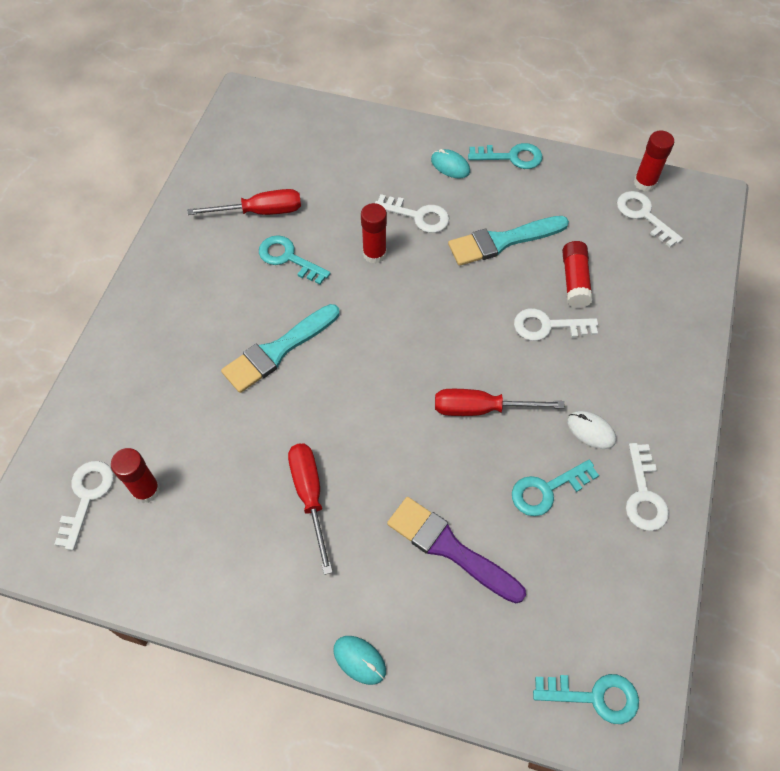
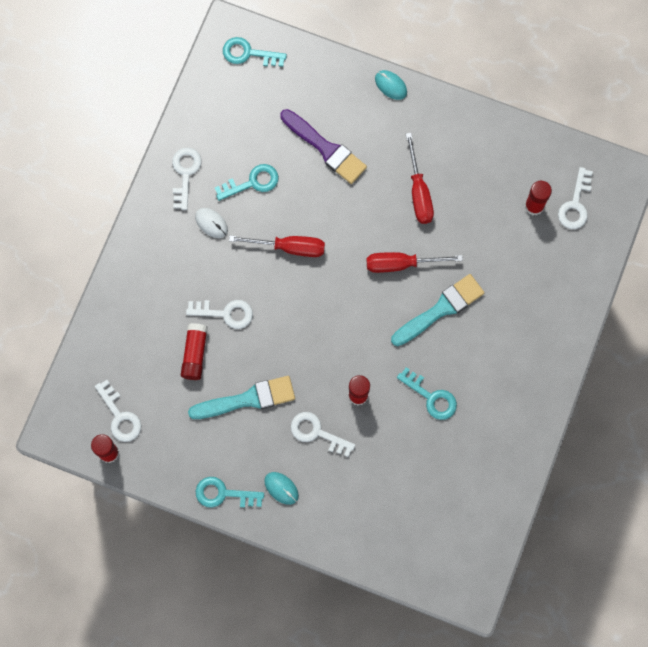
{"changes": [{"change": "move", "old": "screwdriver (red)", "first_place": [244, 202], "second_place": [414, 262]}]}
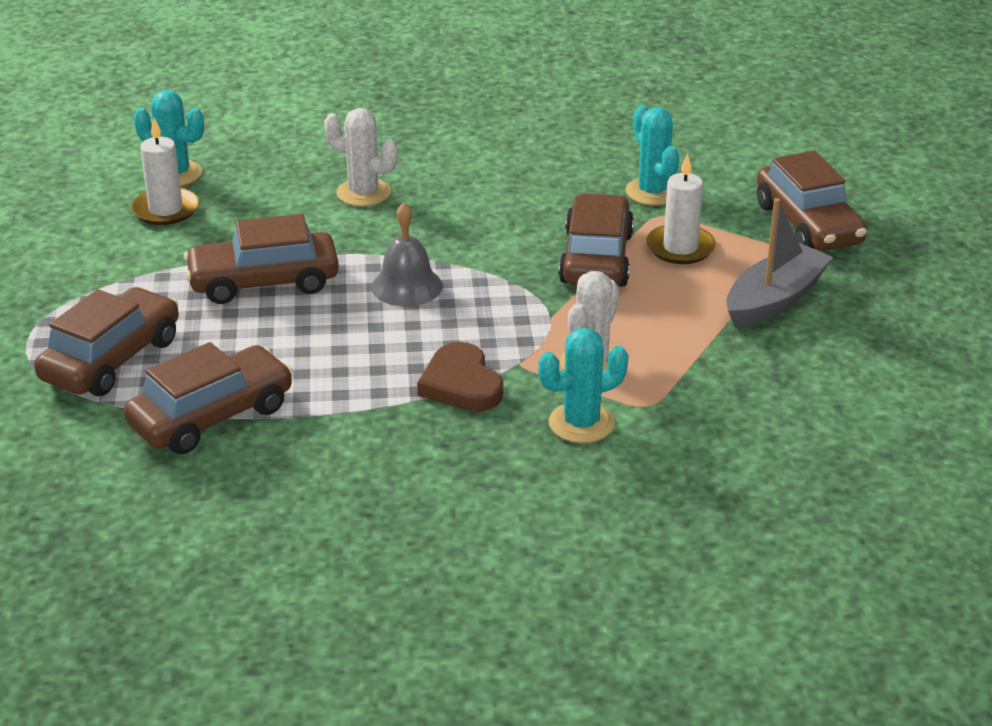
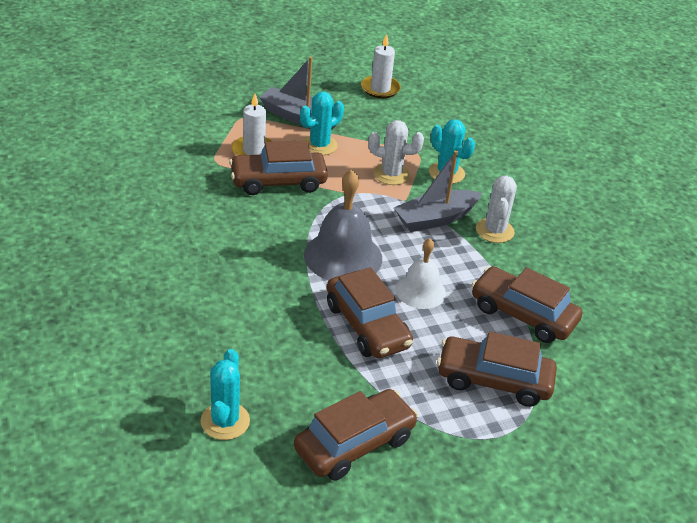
{"changes": [{"change": "move", "old": "candle (white)", "first_place": [165, 171], "second_place": [381, 66]}, {"change": "move", "old": "cactus (white)", "first_place": [361, 157], "second_place": [496, 209]}, {"change": "resize", "old": "bell (grey)", "first_place": [407, 255], "second_place": [343, 224], "factor": 1.6}, {"change": "replace", "old": "heart (brown)", "new": "boat (grey)", "first_place": [460, 377], "second_place": [438, 191]}, {"change": "move", "old": "cactus (turquoise)", "first_place": [652, 155], "second_place": [322, 123]}, {"change": "move", "old": "car (brown)", "first_place": [812, 201], "second_place": [356, 434]}, {"change": "insert", "new": "bell (white)", "second_place": [421, 273]}]}
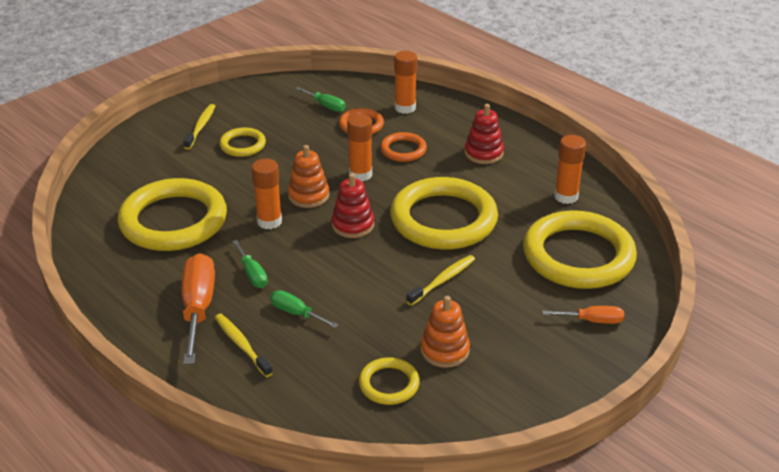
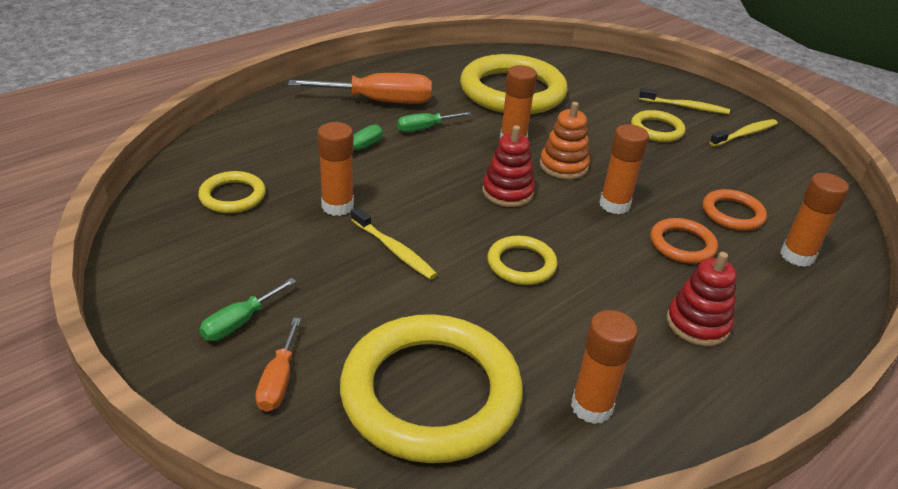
{"changes": [{"change": "move", "old": "toothbrush (yellow)", "first_place": [244, 345], "second_place": [744, 132]}, {"change": "move", "old": "screwdriver (green)", "first_place": [320, 99], "second_place": [248, 309]}, {"change": "resize", "old": "ring (yellow)", "first_place": [444, 213], "second_place": [522, 260], "factor": 0.47}, {"change": "delete", "old": "stacking toy (orange)", "first_place": [445, 332]}, {"change": "insert", "new": "glue stick (orange)", "second_place": [335, 169]}]}
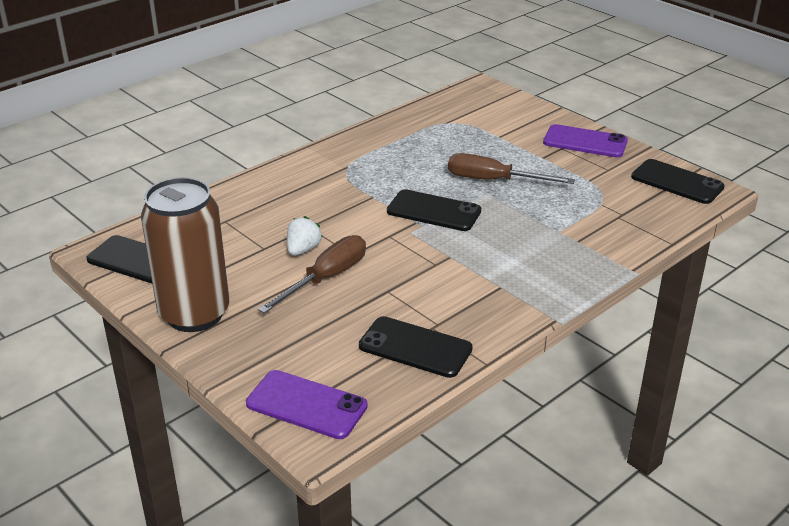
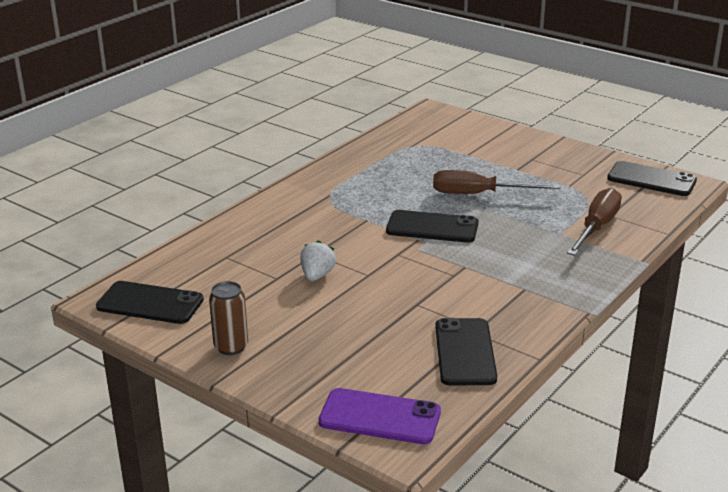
{"changes": [{"change": "resize", "old": "can (brown)", "first_place": [185, 254], "second_place": [228, 318], "factor": 0.47}, {"change": "move", "old": "screwdriver (brown)", "first_place": [312, 274], "second_place": [594, 222]}, {"change": "rotate", "old": "phone (black)", "first_place": [416, 347], "second_place": [466, 351], "degrees": 75}, {"change": "delete", "old": "phone (purple)", "first_place": [585, 141]}]}
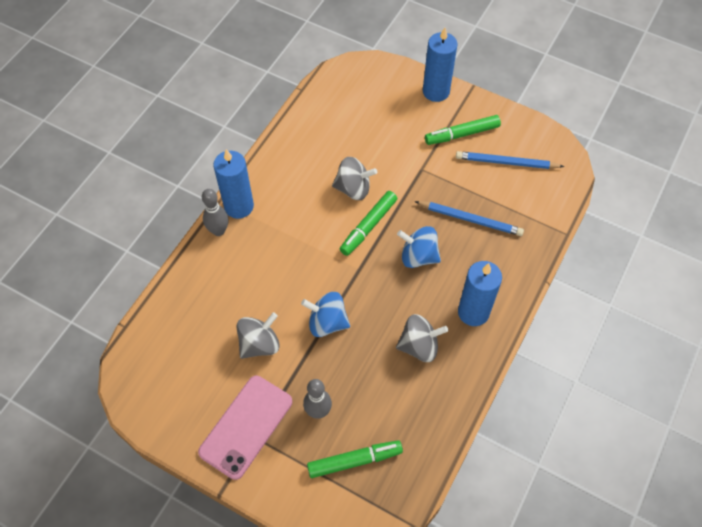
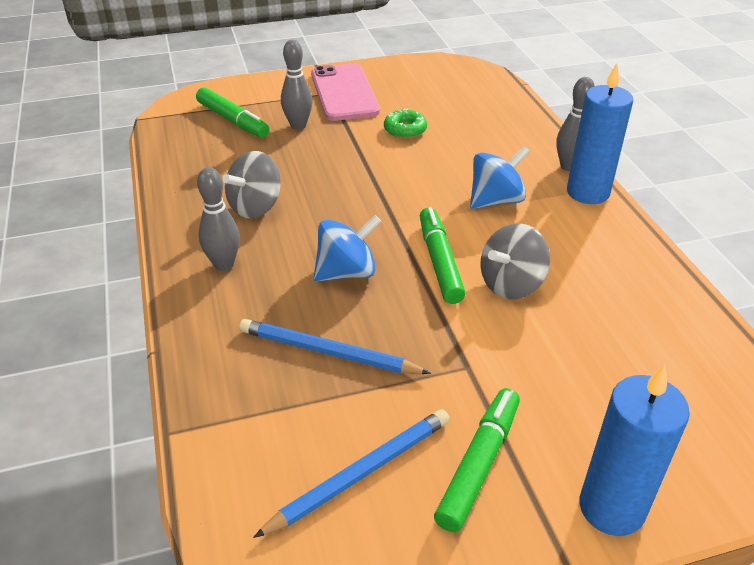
{"changes": [{"change": "replace", "old": "spinning top (grey)", "new": "donut (green)", "first_place": [258, 335], "second_place": [405, 124]}, {"change": "move", "old": "spinning top (blue)", "first_place": [325, 314], "second_place": [500, 177]}, {"change": "rotate", "old": "marker (green)", "first_place": [355, 459], "second_place": [232, 112], "degrees": -75}, {"change": "rotate", "old": "pencil (blue)", "first_place": [469, 218], "second_place": [335, 346], "degrees": 45}, {"change": "replace", "old": "candle (blue)", "new": "bowling pin (grey)", "first_place": [480, 293], "second_place": [218, 219]}]}
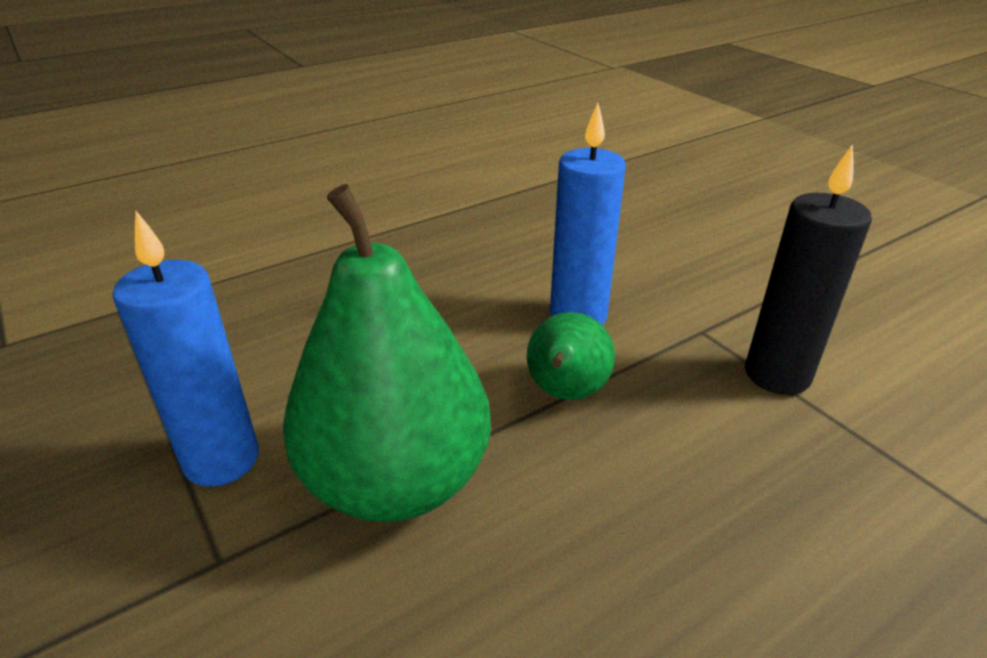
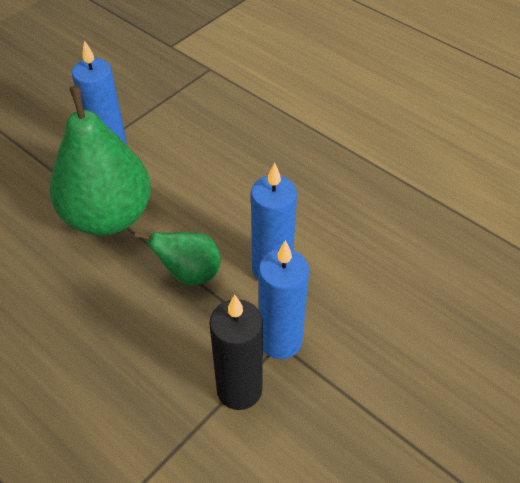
{"changes": [{"change": "insert", "new": "candle (blue)", "second_place": [284, 299]}]}
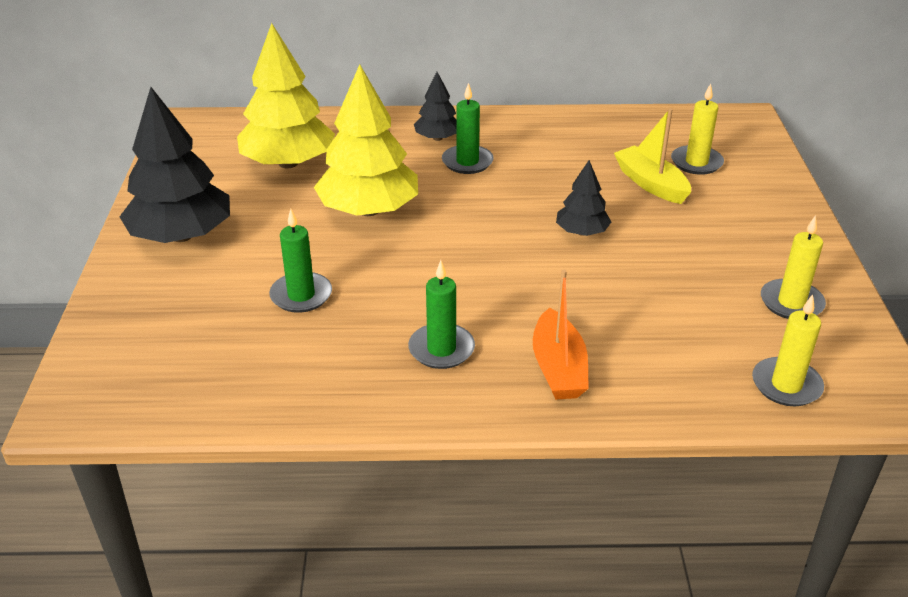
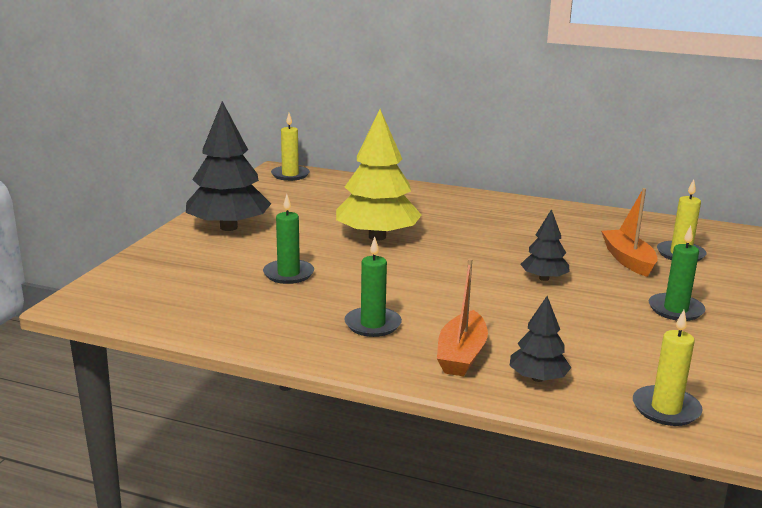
{"changes": [{"change": "delete", "old": "tree (yellow)", "first_place": [286, 95]}, {"change": "move", "old": "tree (black)", "first_place": [435, 106], "second_place": [540, 339]}, {"change": "move", "old": "candle (green)", "first_place": [468, 128], "second_place": [677, 273]}, {"change": "recolor", "old": "boat (yellow)", "new": "boat (orange)", "first_place": [652, 156], "second_place": [629, 232]}, {"change": "move", "old": "candle (yellow)", "first_place": [793, 267], "second_place": [290, 147]}]}
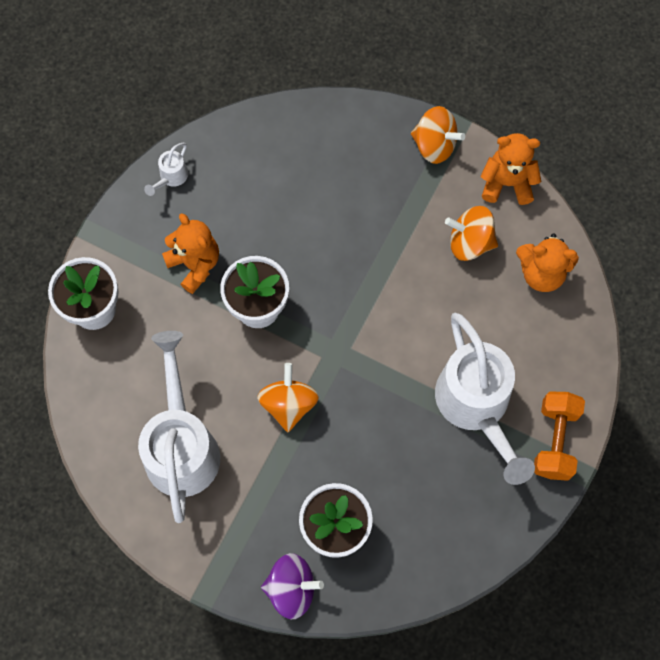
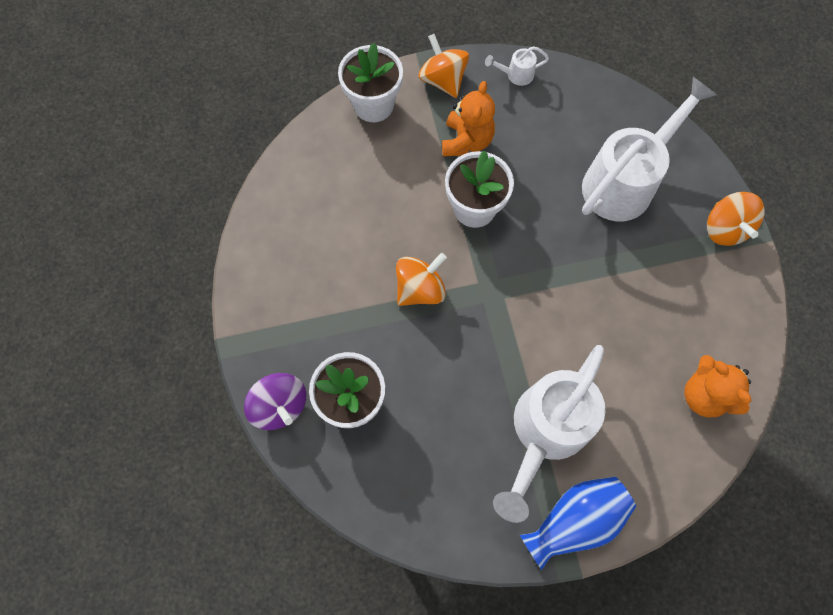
{"changes": [{"change": "move", "old": "watering can (white)", "first_place": [179, 427], "second_place": [649, 149]}, {"change": "move", "old": "spinning top (orange)", "first_place": [471, 233], "second_place": [444, 66]}, {"change": "delete", "old": "teddy bear (orange)", "first_place": [511, 169]}, {"change": "replace", "old": "dumbbell (orange)", "new": "vase (blue)", "first_place": [559, 436], "second_place": [578, 523]}]}
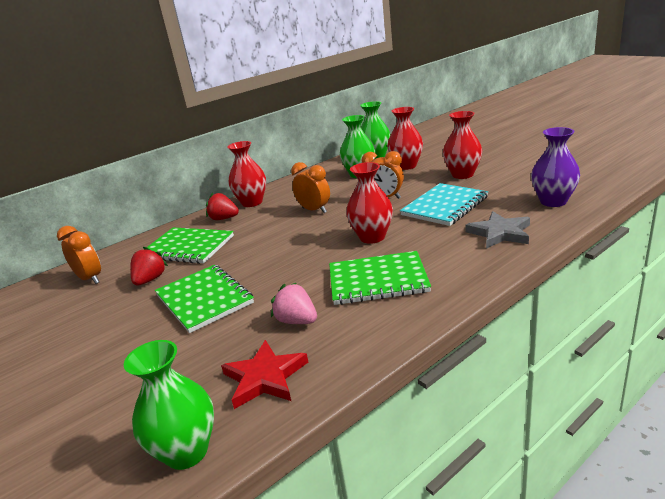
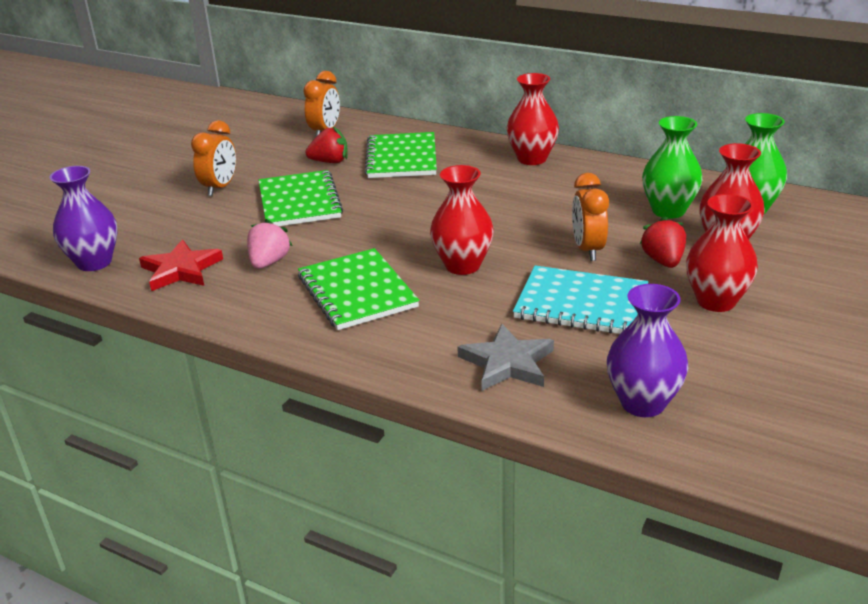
{"changes": [{"change": "recolor", "old": "vase (green)", "new": "vase (purple)", "first_place": [169, 405], "second_place": [84, 218]}, {"change": "rotate", "old": "notebook (green)", "first_place": [204, 299], "second_place": [300, 198], "degrees": -45}, {"change": "move", "old": "strawberry (red)", "first_place": [222, 206], "second_place": [663, 242]}, {"change": "move", "old": "clock (orange)", "first_place": [310, 187], "second_place": [213, 158]}]}
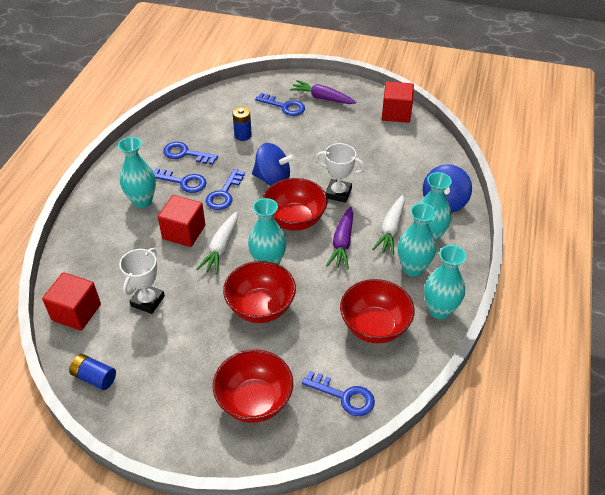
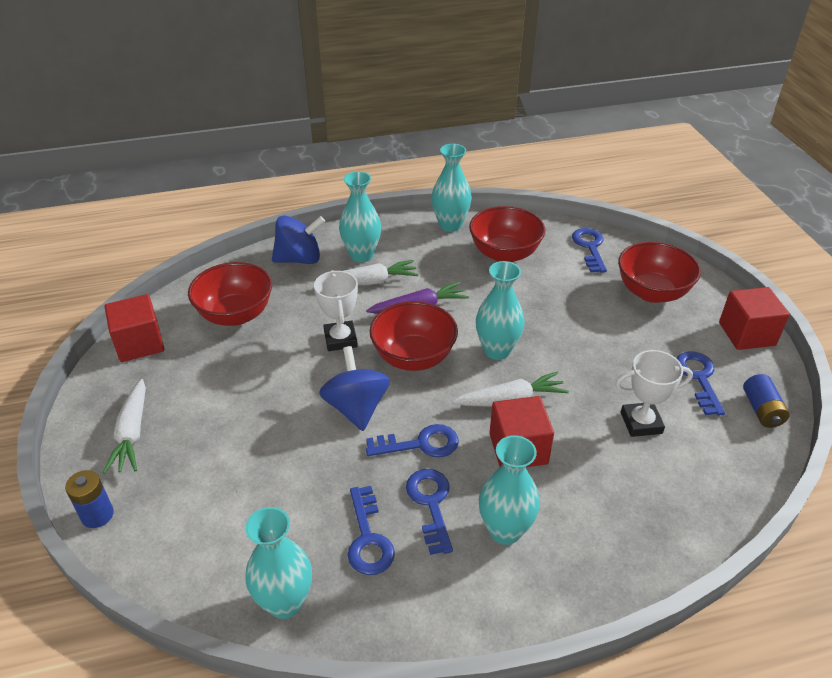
{"changes": [{"change": "move", "old": "cube (red)", "first_place": [71, 301], "second_place": [754, 318]}, {"change": "move", "old": "bowl (red)", "first_place": [259, 292], "second_place": [230, 294]}, {"change": "move", "old": "battery (blue)", "first_place": [242, 124], "second_place": [89, 499]}, {"change": "move", "old": "key (blue)", "first_place": [280, 104], "second_place": [701, 383]}, {"change": "recolor", "old": "carrot (purple)", "new": "carrot (white)", "first_place": [323, 92], "second_place": [124, 426]}, {"change": "move", "old": "vase (turquoise)", "first_place": [417, 240], "second_place": [278, 563]}]}
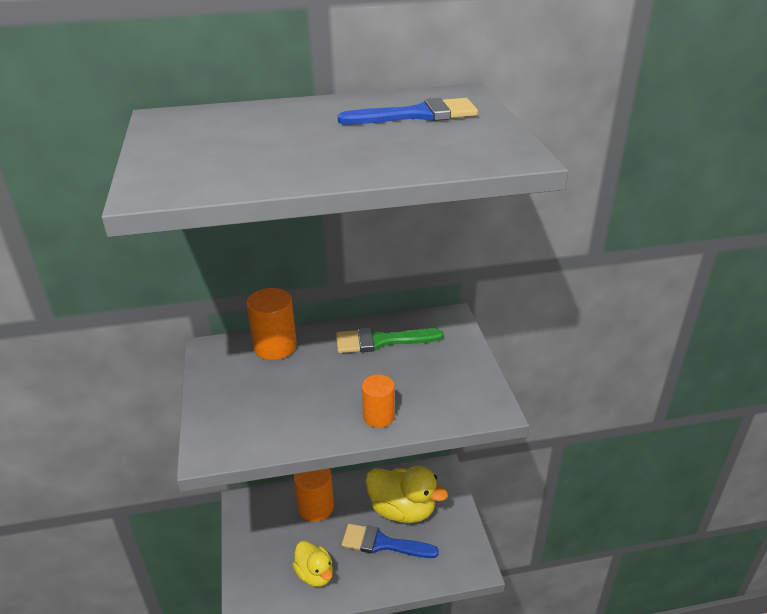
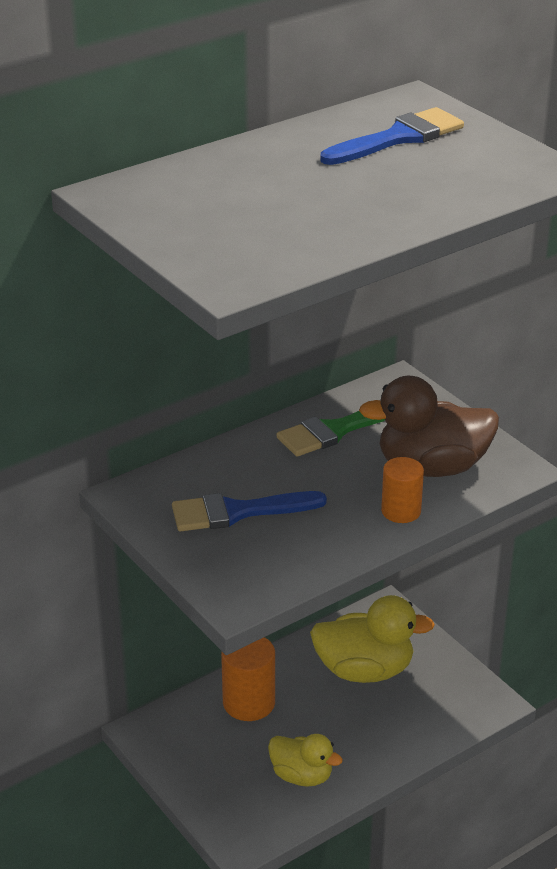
{"changes": [{"change": "delete", "old": "cylinder (orange)", "first_place": [272, 324]}, {"change": "move", "old": "brush (blue)", "first_place": [390, 541], "second_place": [249, 511]}, {"change": "insert", "new": "duck (brown)", "second_place": [429, 426]}]}
